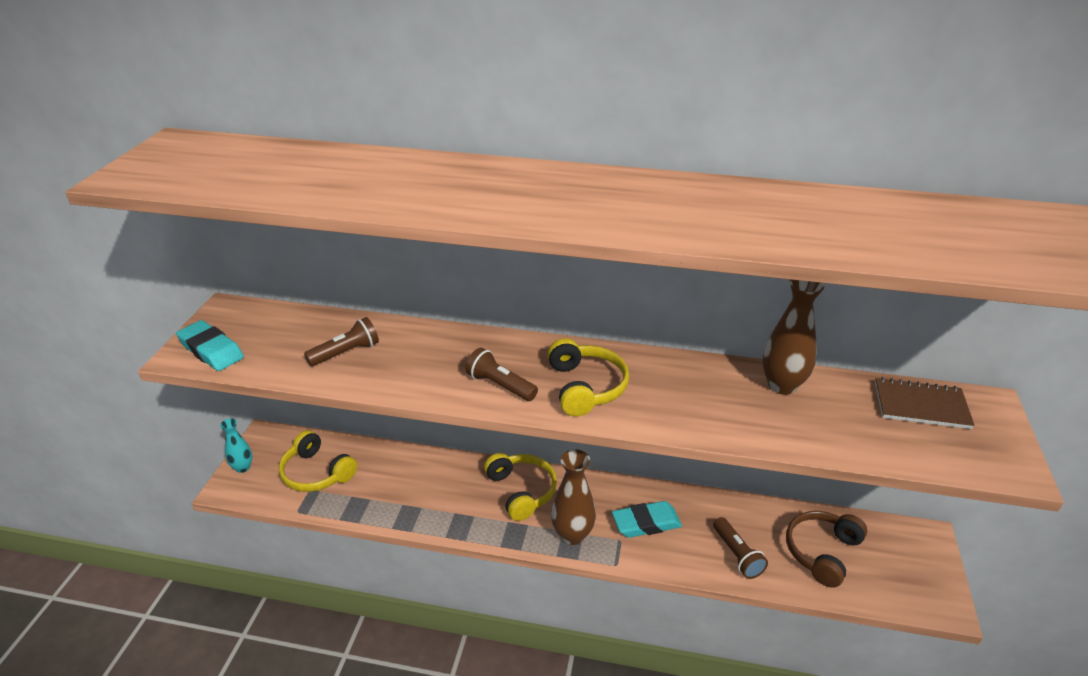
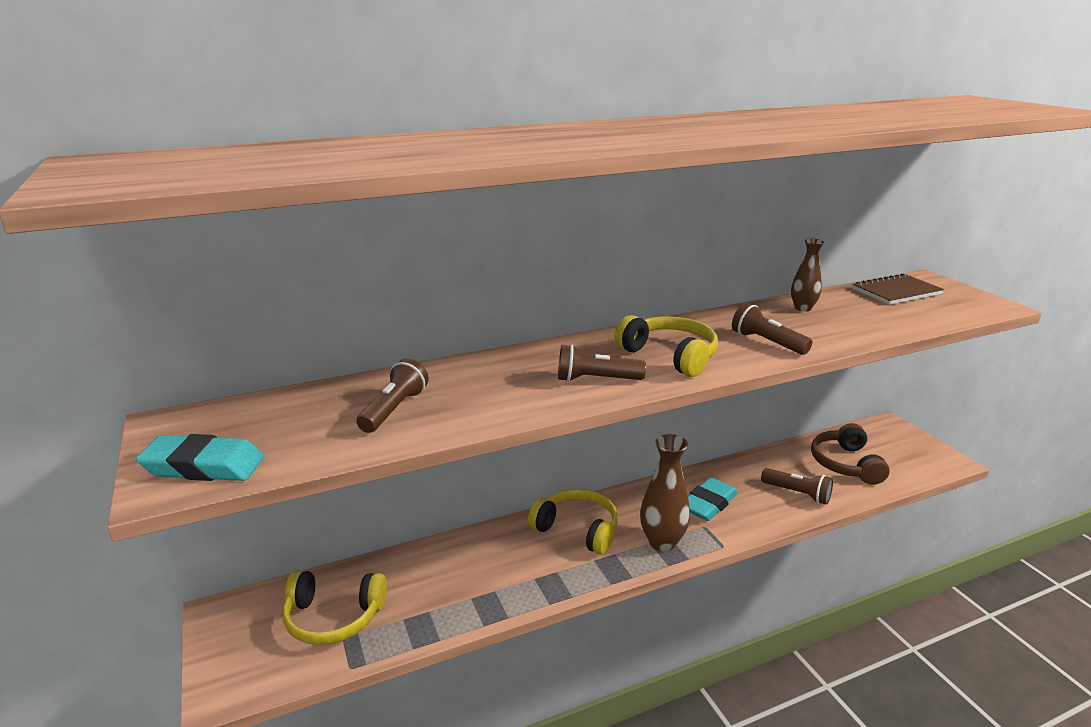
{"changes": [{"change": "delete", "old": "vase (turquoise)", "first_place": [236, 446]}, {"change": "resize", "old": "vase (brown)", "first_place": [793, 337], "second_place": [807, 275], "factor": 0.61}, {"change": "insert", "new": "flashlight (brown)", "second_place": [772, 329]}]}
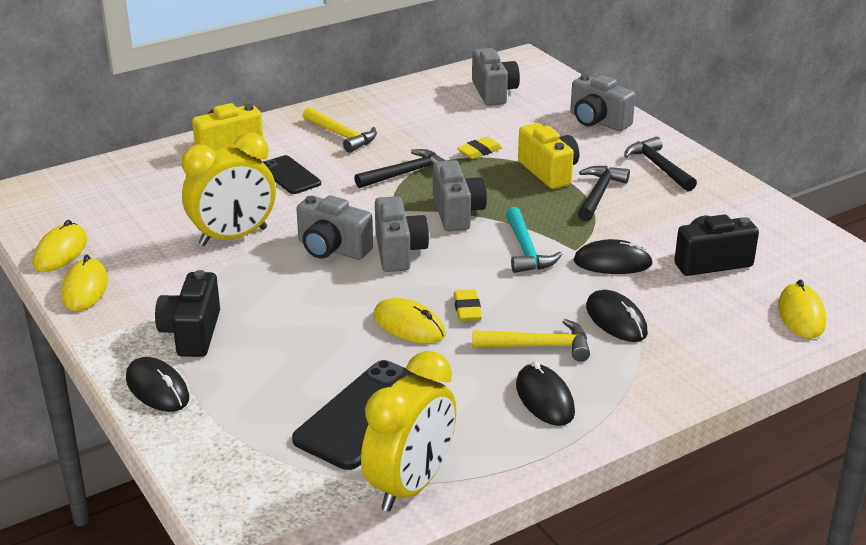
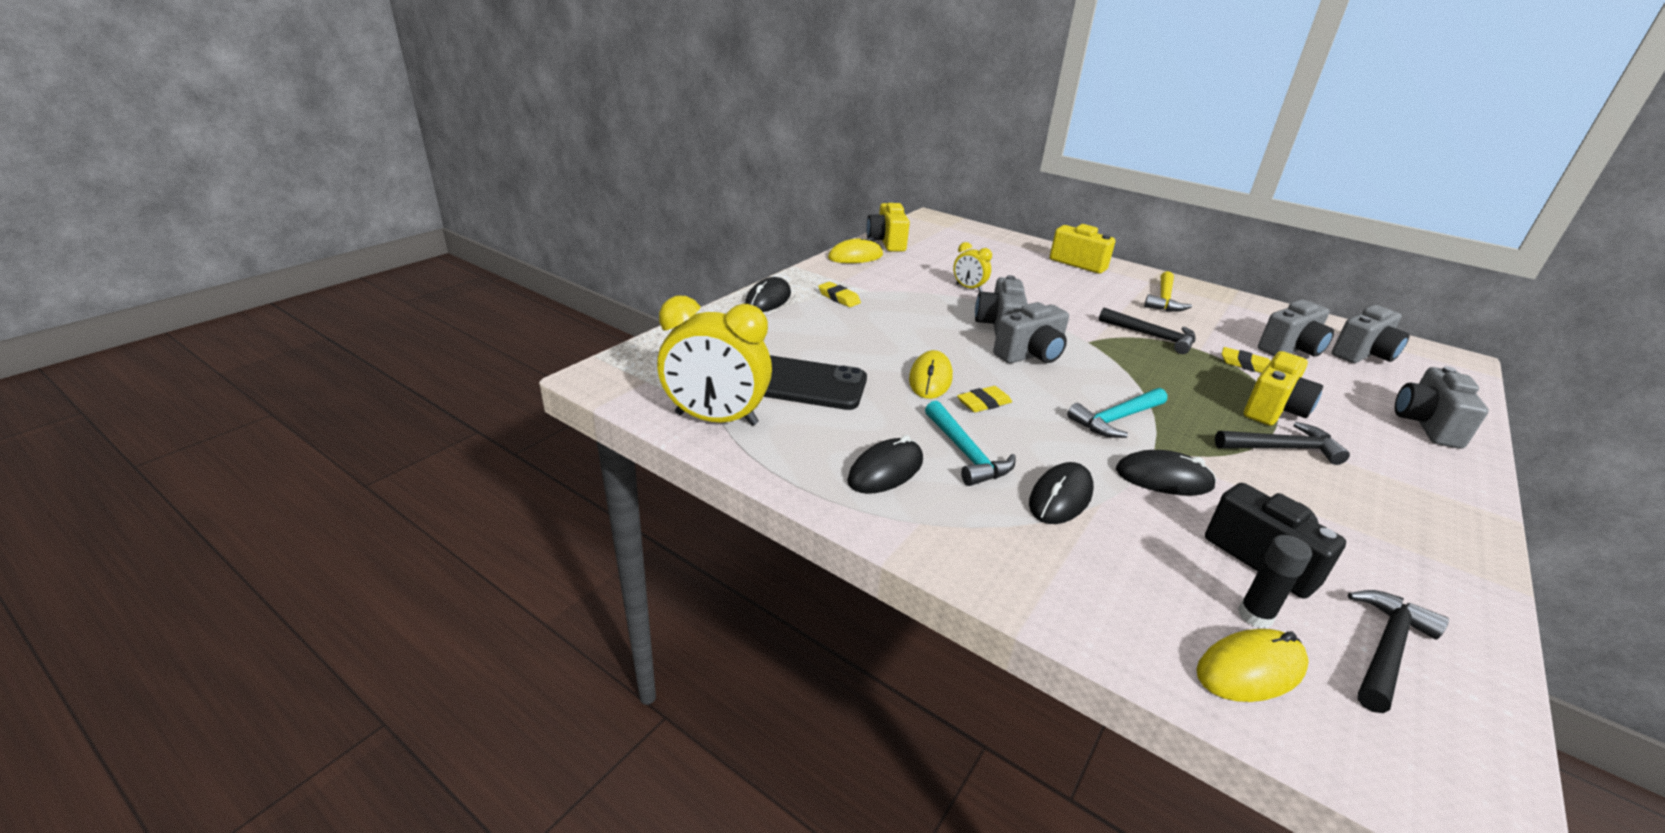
{"changes": [{"change": "replace", "old": "mouse (yellow)", "new": "camera (yellow)", "first_place": [60, 246], "second_place": [888, 226]}, {"change": "replace", "old": "camera (black)", "new": "eraser (yellow)", "first_place": [187, 313], "second_place": [839, 294]}, {"change": "resize", "old": "clock (yellow)", "first_place": [229, 189], "second_place": [972, 267], "factor": 0.5}, {"change": "delete", "old": "phone (black)", "first_place": [292, 174]}, {"change": "move", "old": "camera (grey)", "first_place": [460, 195], "second_place": [1296, 328]}, {"change": "recolor", "old": "hammer (yellow)", "new": "hammer (turquoise)", "first_place": [531, 340], "second_place": [970, 443]}, {"change": "rotate", "old": "mouse (black)", "first_place": [613, 256], "second_place": [1166, 473], "degrees": -60}, {"change": "move", "old": "hammer (black)", "first_place": [660, 164], "second_place": [1398, 651]}, {"change": "insert", "new": "glue stick (black)", "second_place": [1275, 581]}]}
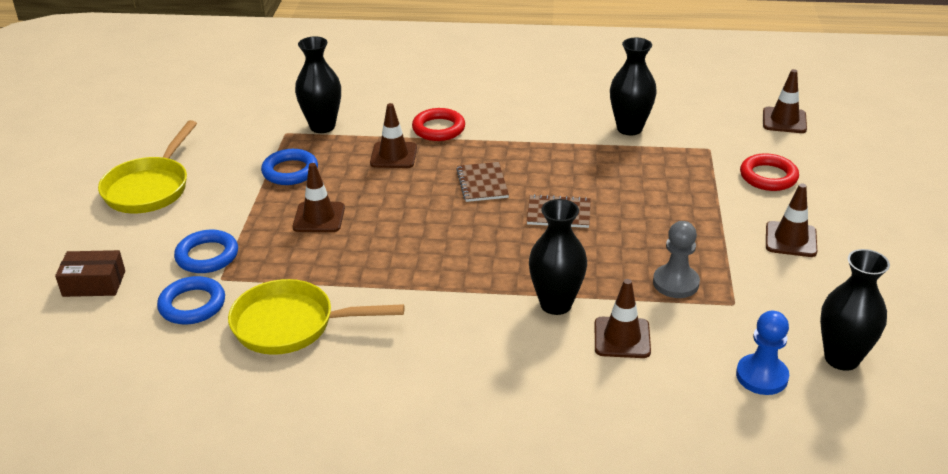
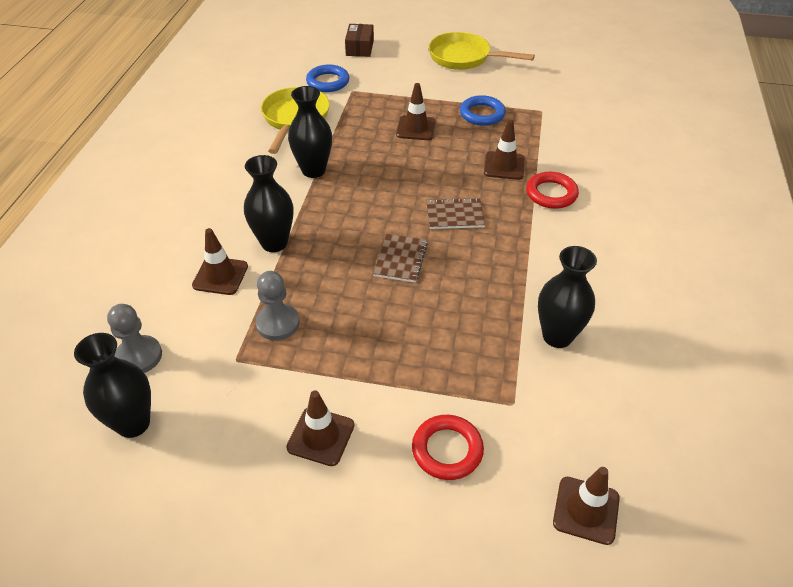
{"changes": [{"change": "delete", "old": "ring (blue)", "first_place": [206, 251]}, {"change": "move", "old": "vase (black)", "first_place": [318, 84], "second_place": [310, 132]}, {"change": "recolor", "old": "pawn (blue)", "new": "pawn (grey)", "first_place": [762, 353], "second_place": [134, 338]}]}
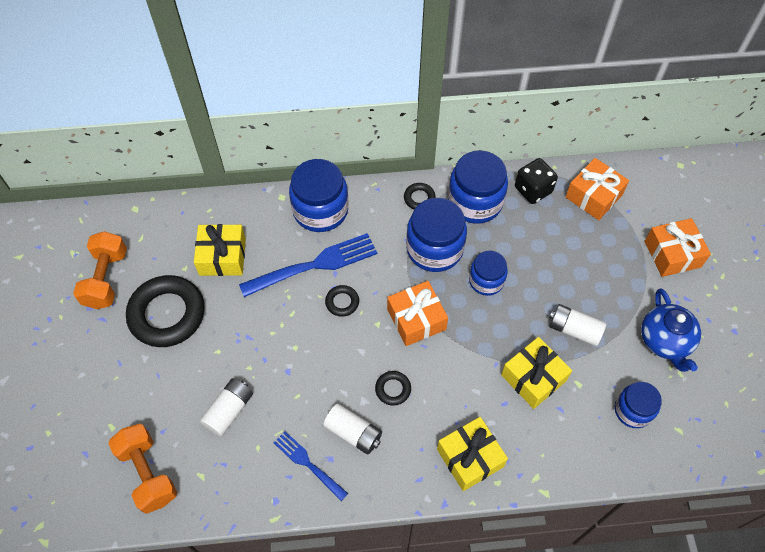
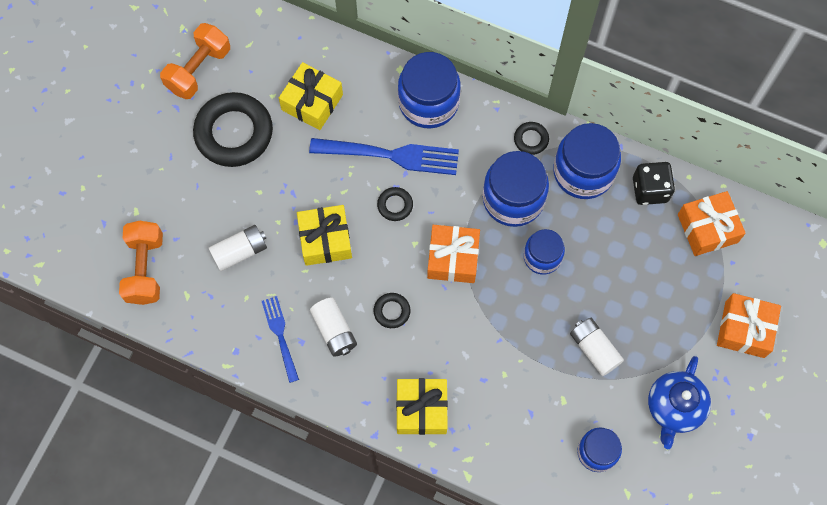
{"changes": [{"change": "move", "old": "gift (yellow)", "first_place": [536, 373], "second_place": [324, 235]}]}
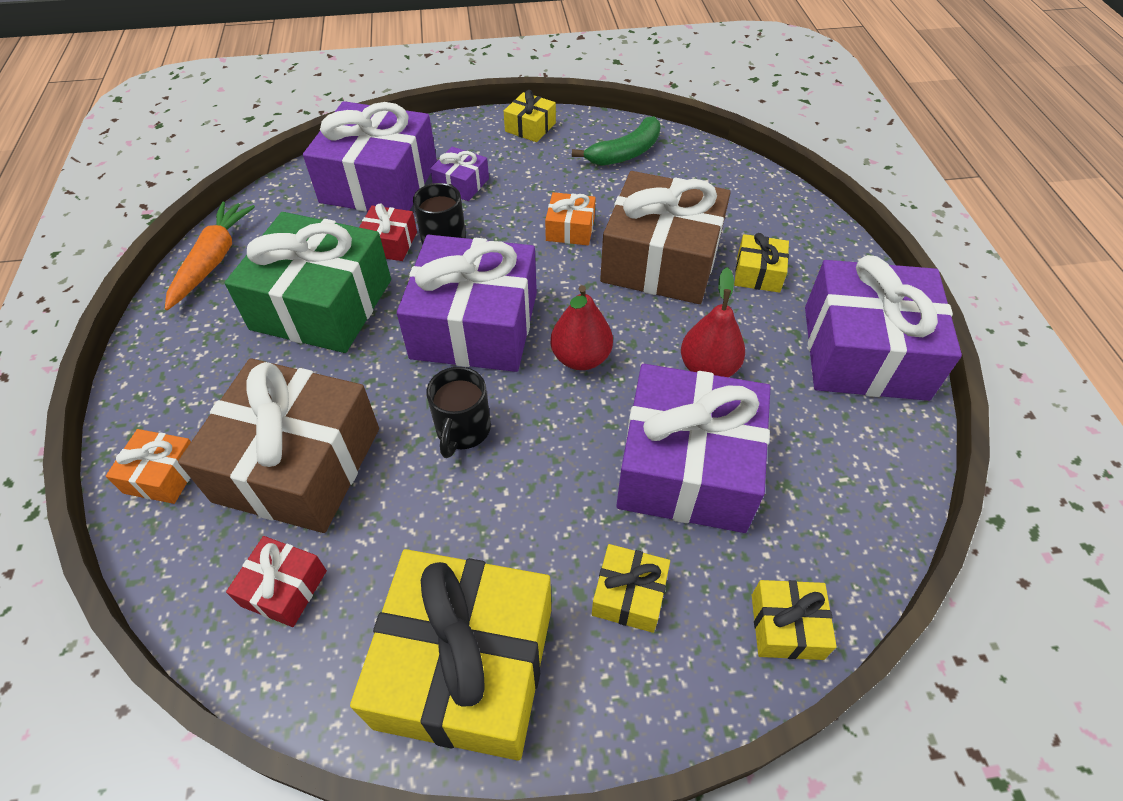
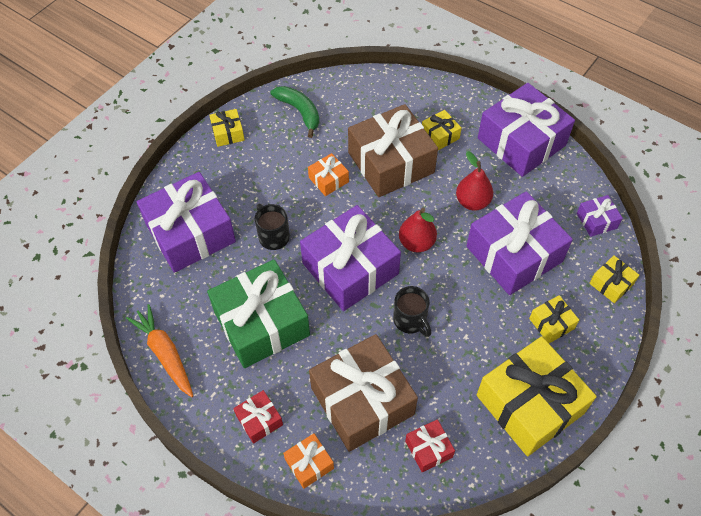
{"changes": [{"change": "move", "old": "gift (red)", "first_place": [388, 232], "second_place": [258, 417]}, {"change": "move", "old": "gift (purple)", "first_place": [459, 174], "second_place": [600, 216]}, {"change": "rotate", "old": "banana (green)", "first_place": [616, 141], "second_place": [294, 112], "degrees": -45}]}
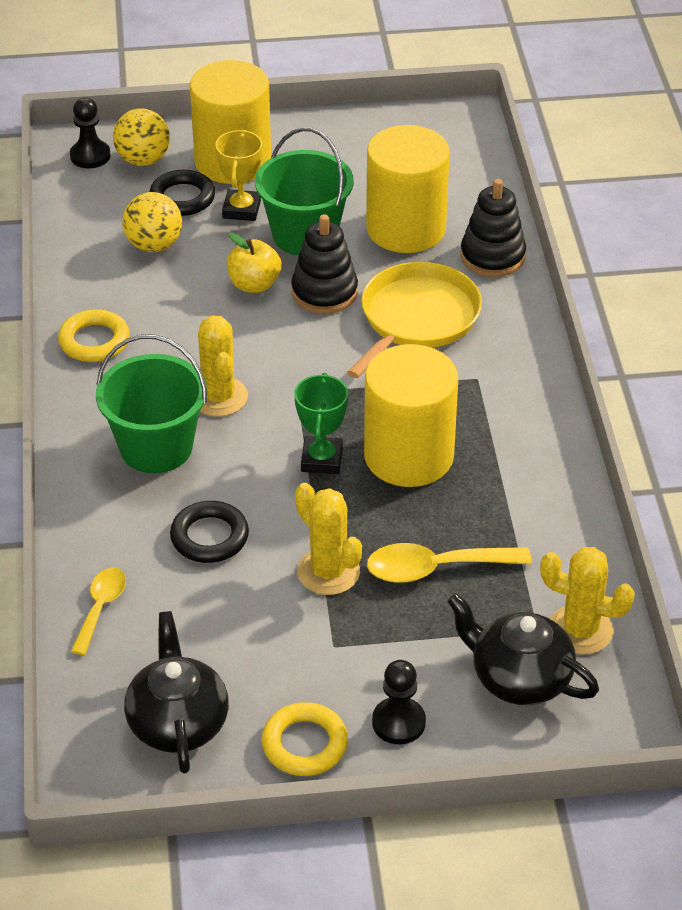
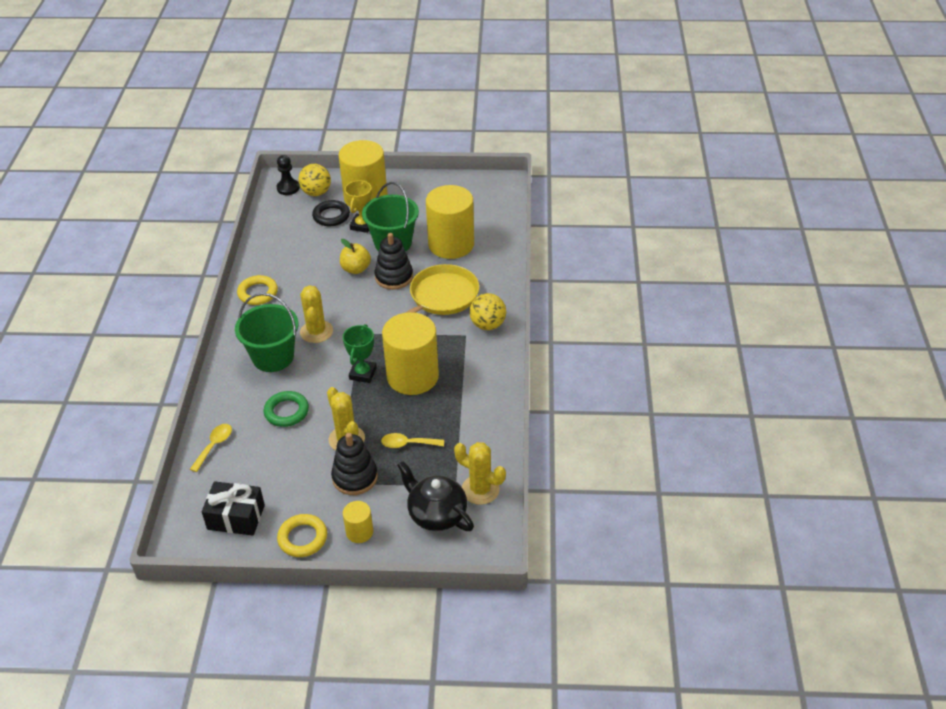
{"changes": [{"change": "move", "old": "ball (yellow)", "first_place": [152, 222], "second_place": [487, 311]}, {"change": "replace", "old": "teapot (black)", "new": "gift (black)", "first_place": [176, 692], "second_place": [233, 508]}, {"change": "recolor", "old": "ring (black)", "new": "ring (green)", "first_place": [209, 532], "second_place": [286, 409]}, {"change": "resize", "old": "spoon (yellow)", "first_place": [449, 563], "second_place": [412, 440], "factor": 0.65}, {"change": "replace", "old": "pawn (black)", "new": "cylinder (yellow)", "first_place": [399, 702], "second_place": [358, 522]}, {"change": "move", "old": "stacking toy (black)", "first_place": [493, 228], "second_place": [354, 464]}]}
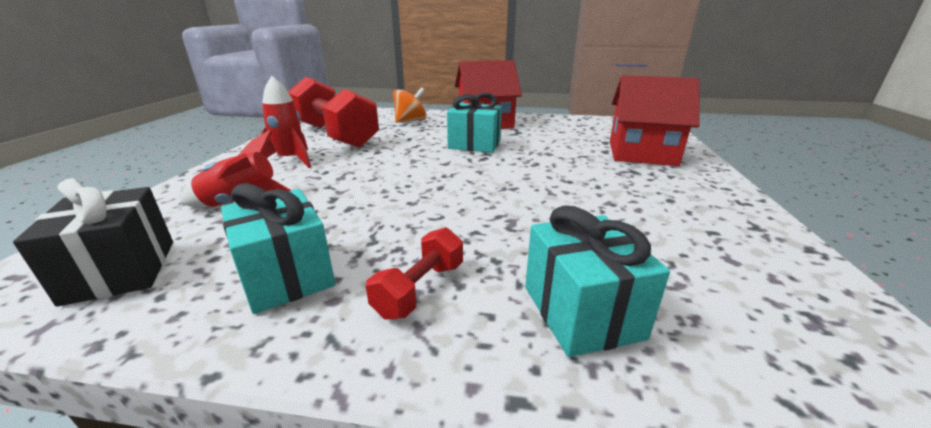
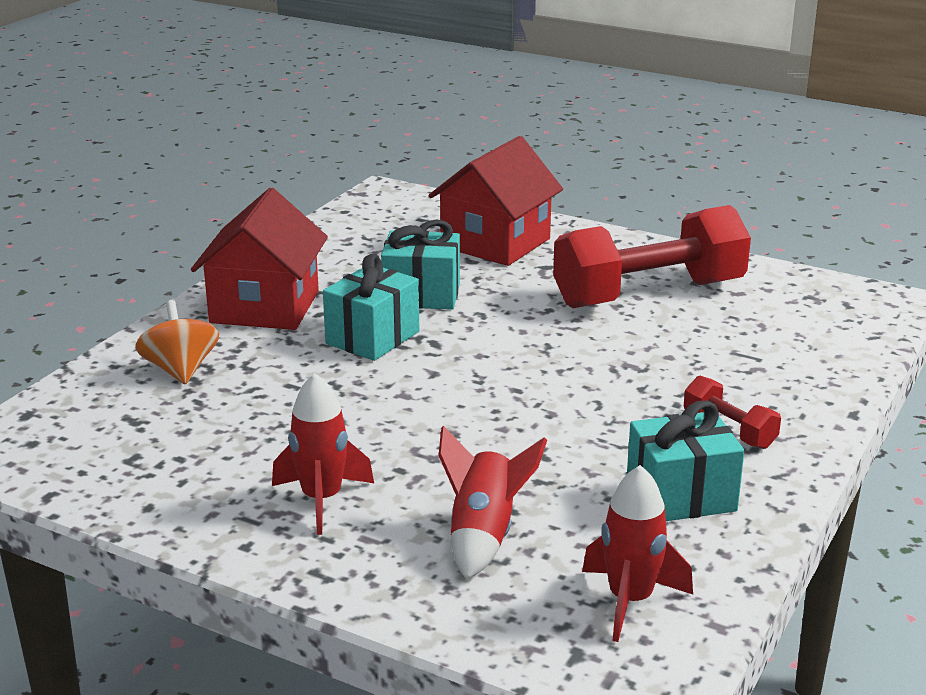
{"changes": [{"change": "replace", "old": "gift (black)", "new": "rocket (red)", "first_place": [93, 242], "second_place": [637, 553]}, {"change": "move", "old": "dumbbell (red)", "first_place": [333, 112], "second_place": [652, 256]}, {"change": "move", "old": "gift (turquoise)", "first_place": [597, 281], "second_place": [420, 264]}]}
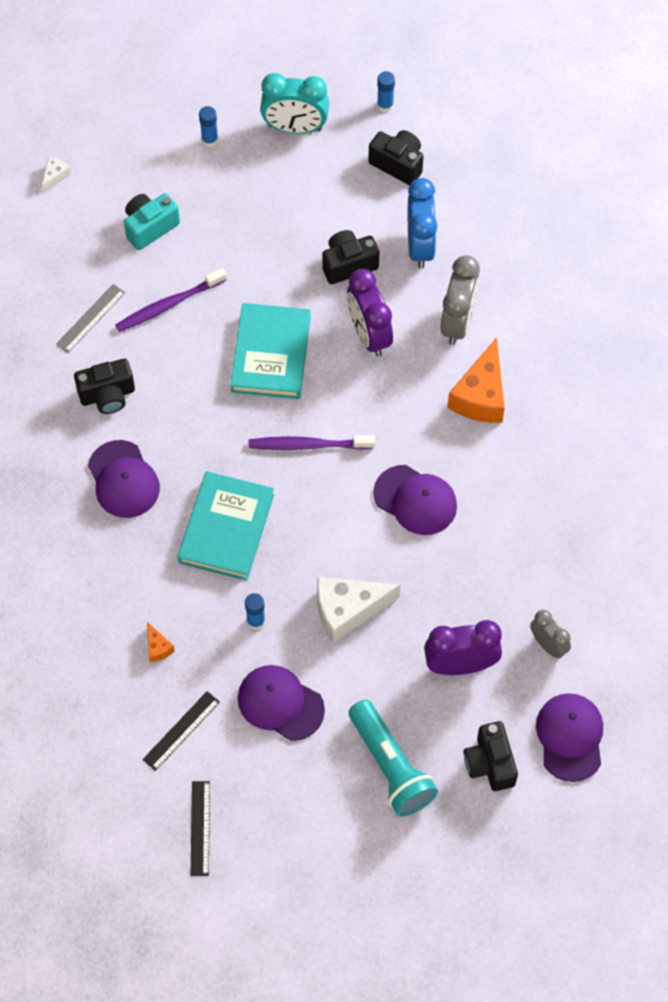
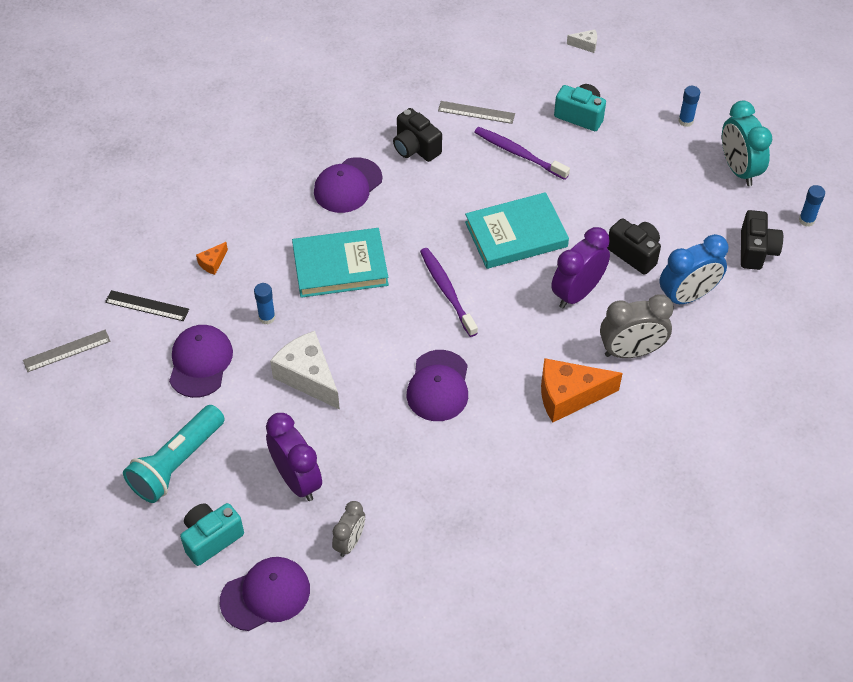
{"changes": [{"change": "recolor", "old": "ruler (black)", "new": "ruler (grey)", "first_place": [200, 828], "second_place": [67, 351]}, {"change": "recolor", "old": "camera (black)", "new": "camera (turquoise)", "first_place": [491, 756], "second_place": [212, 534]}]}
